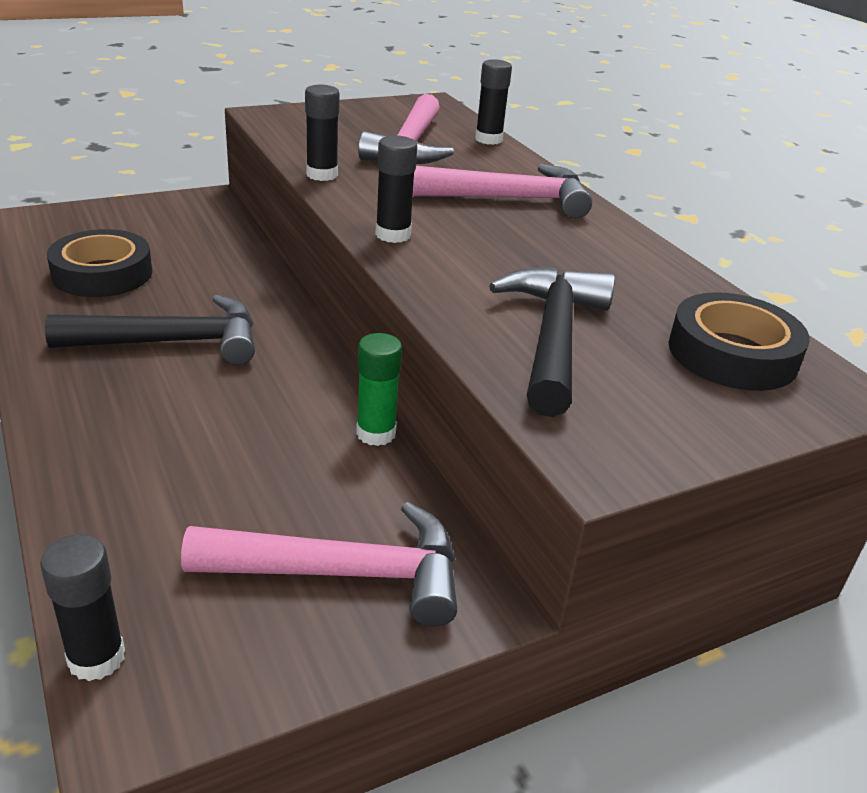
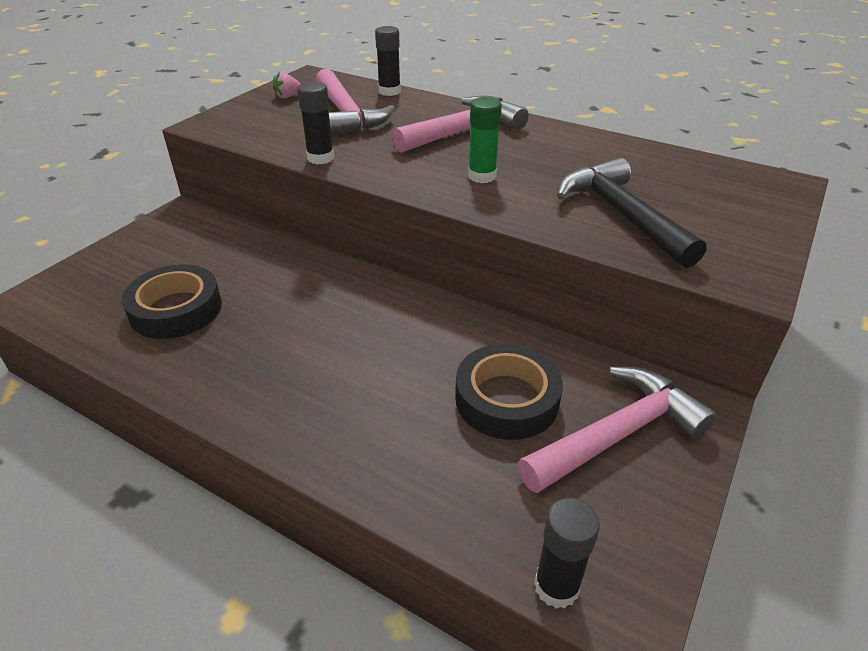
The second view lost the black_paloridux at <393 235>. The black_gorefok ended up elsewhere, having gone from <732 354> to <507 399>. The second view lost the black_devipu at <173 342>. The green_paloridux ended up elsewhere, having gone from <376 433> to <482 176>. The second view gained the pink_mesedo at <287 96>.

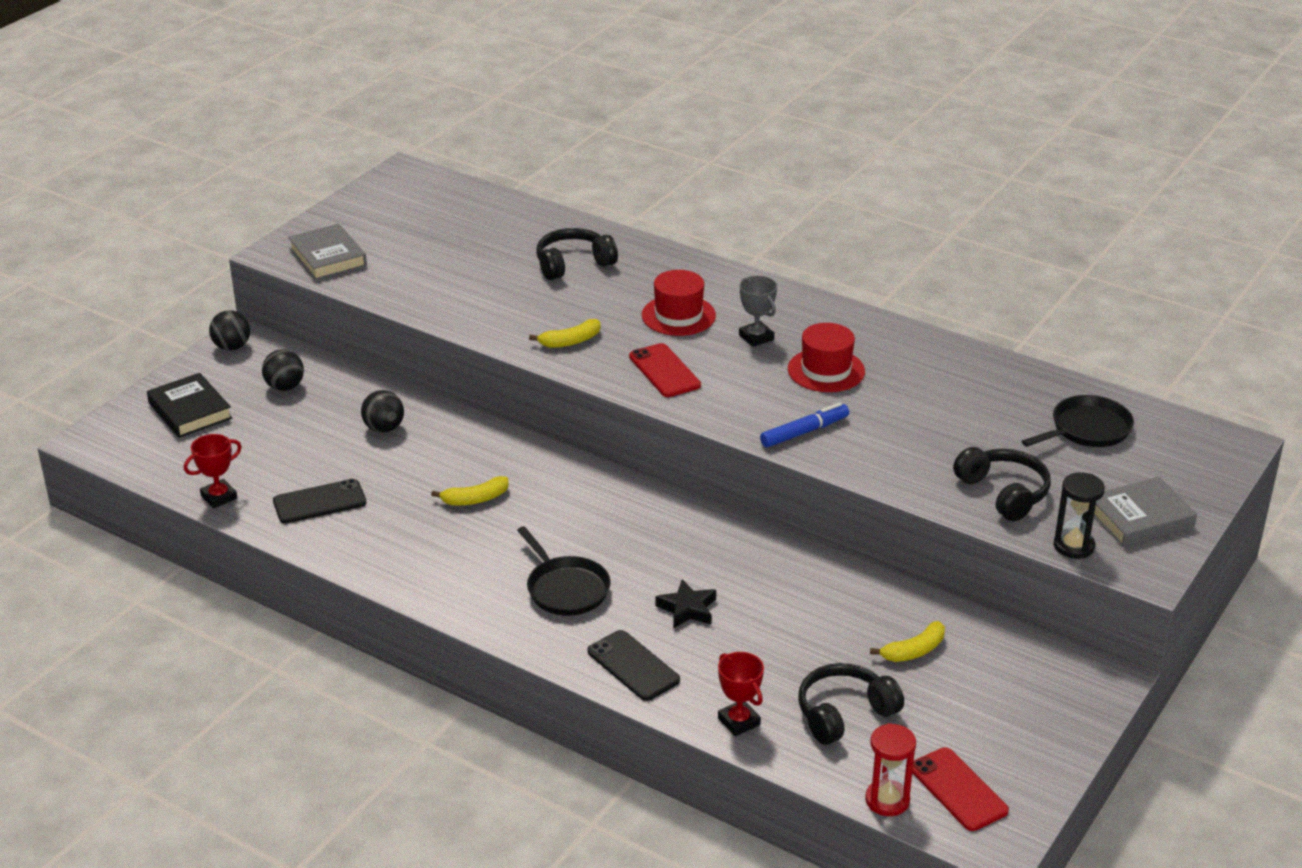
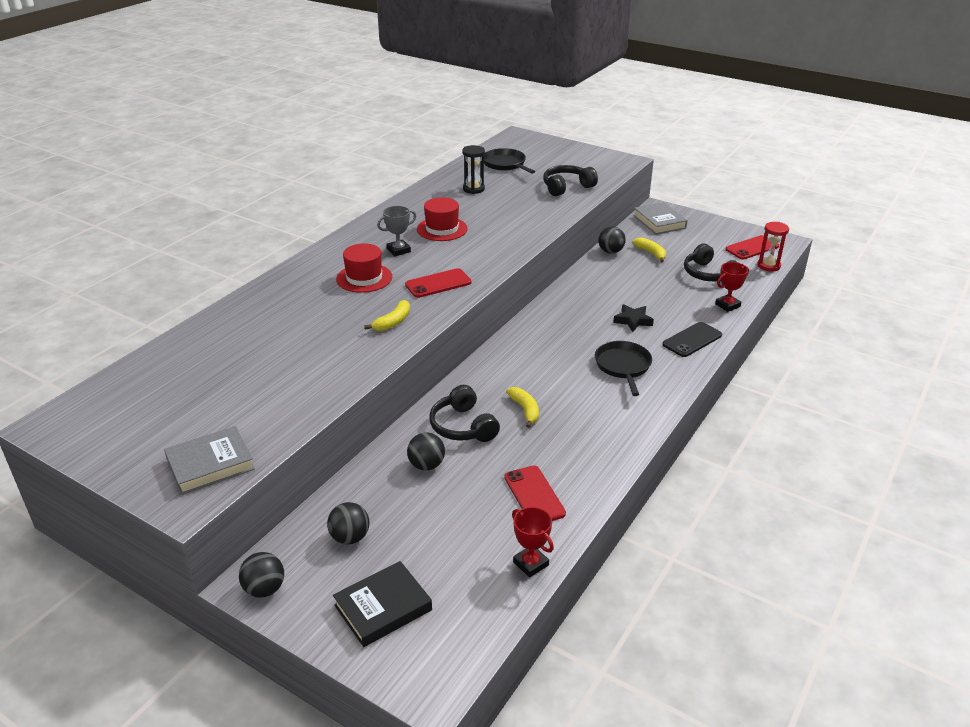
The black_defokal ended up elsewhere, having gone from <573 264> to <463 426>. The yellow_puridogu at <570 341> ended up facing another way, 60 degrees clockwise from before. The second view lost the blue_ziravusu at <804 432>. The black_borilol ended up elsewhere, having gone from <1073 546> to <473 189>. The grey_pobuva ended up elsewhere, having gone from <1139 518> to <659 222>. What was the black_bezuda at <319 502> turned into the red_bezuda at <534 495>. The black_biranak at <565 589> ended up facing another way, 60 degrees counterclockwise from before. The second view gained the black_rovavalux at <610 251>.

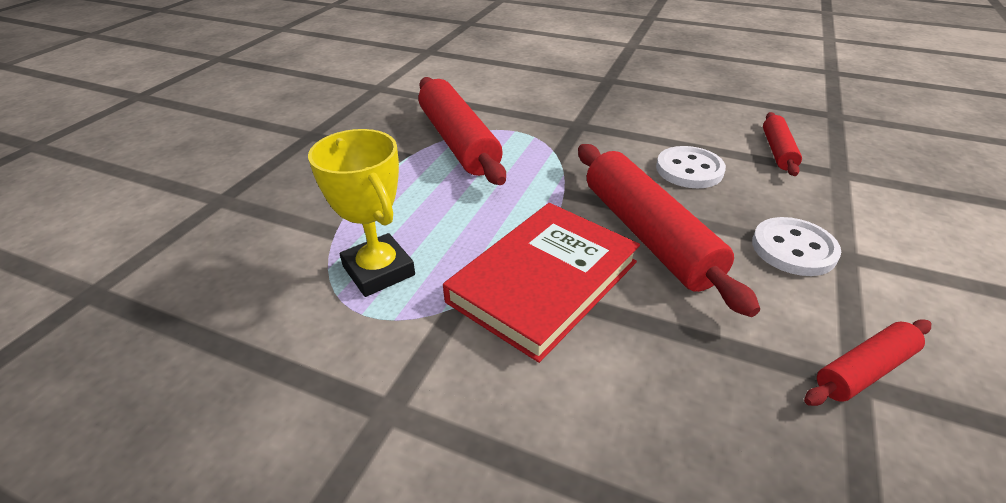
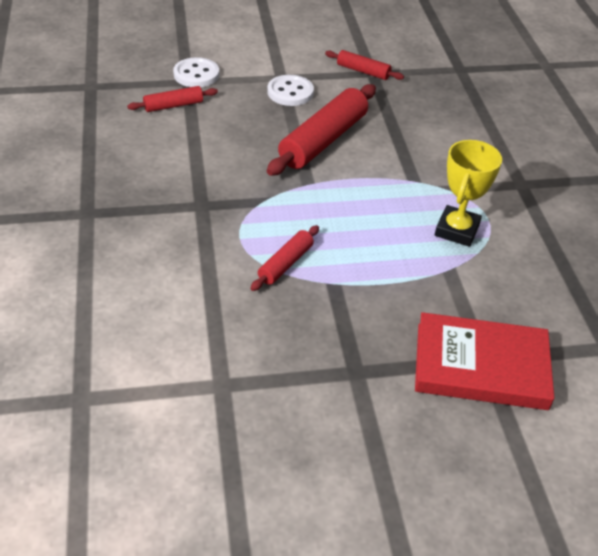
The size of the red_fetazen at <458 141> changed by a factor of 0.52. The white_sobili ended up elsewhere, having gone from <689 170> to <196 74>. The red_pobuva ended up elsewhere, having gone from <543 281> to <481 366>.

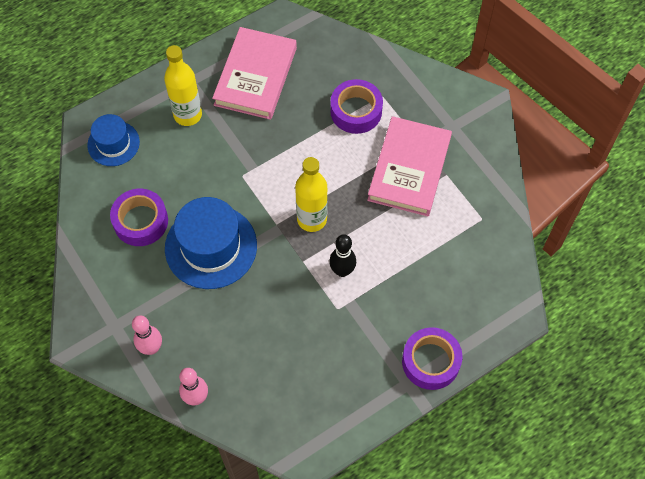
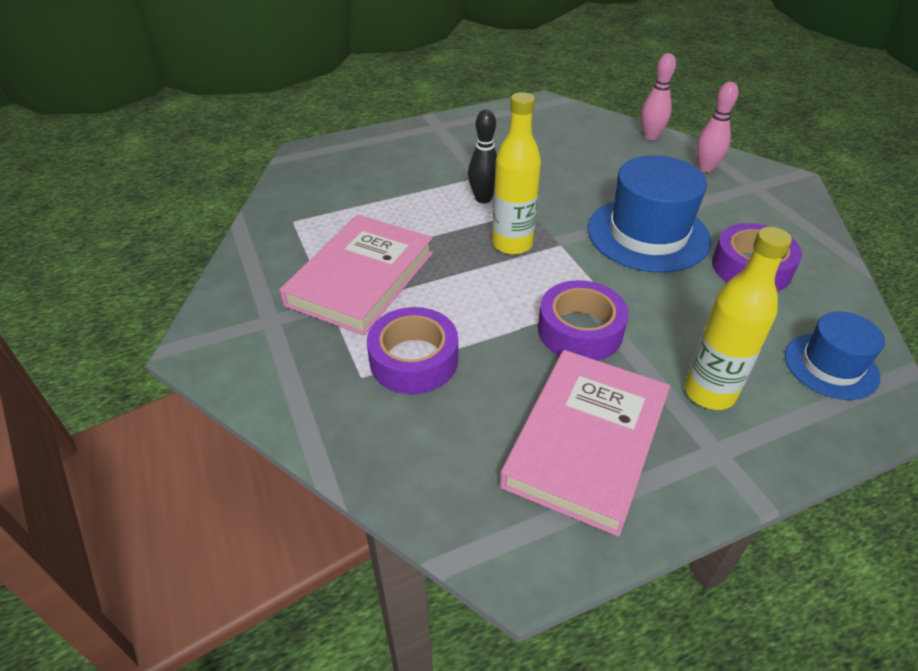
The purple_gorefok ended up elsewhere, having gone from <430 361> to <580 330>.

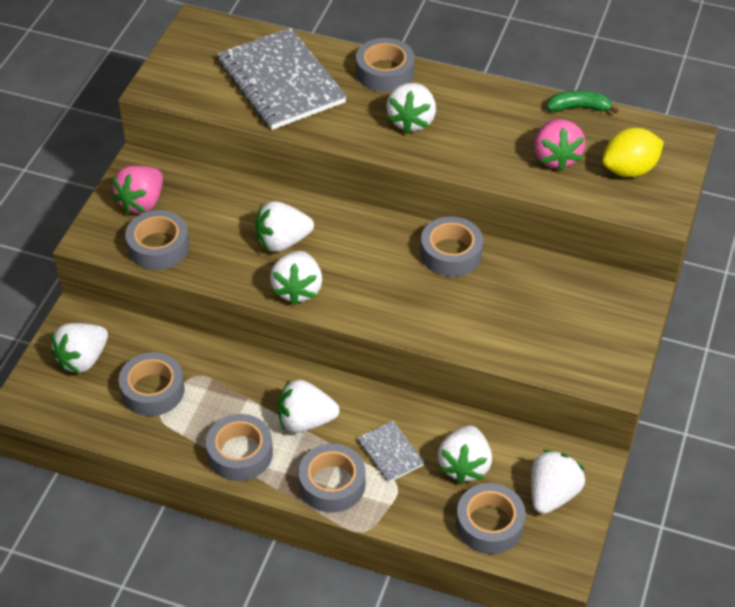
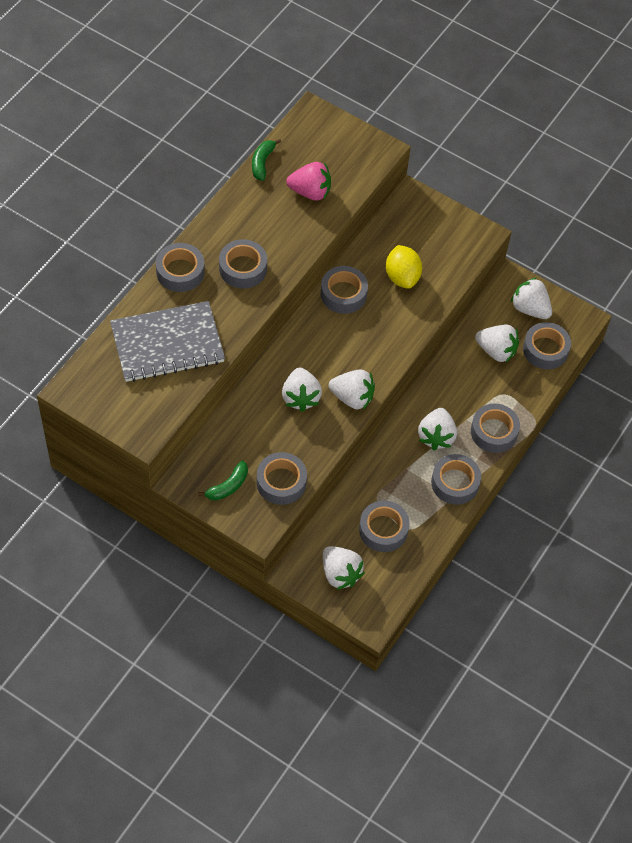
Where the white_mesedo stood at <411 121>, the grey_gorefok came to stand at <243 268>. The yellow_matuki ended up elsewhere, having gone from <629 170> to <402 277>. Where the pink_mesedo stood at <142 202>, the green_puridogu came to stand at <228 486>. The second view lost the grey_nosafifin at <390 453>.

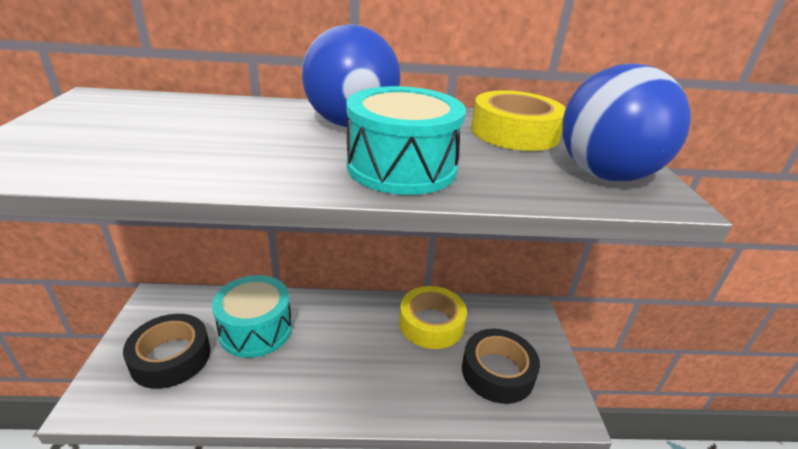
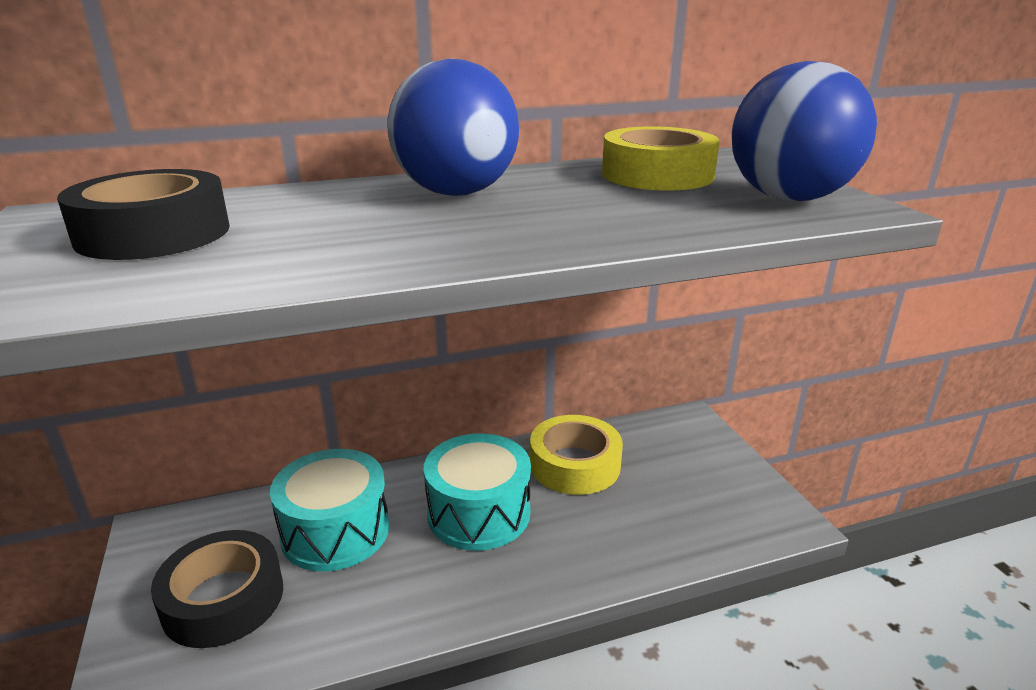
The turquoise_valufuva ended up elsewhere, having gone from <401 167> to <478 513>. The black_gorefok ended up elsewhere, having gone from <497 372> to <153 234>.

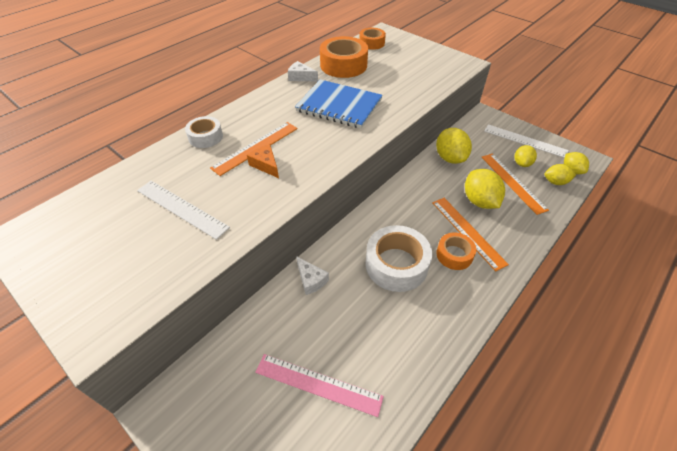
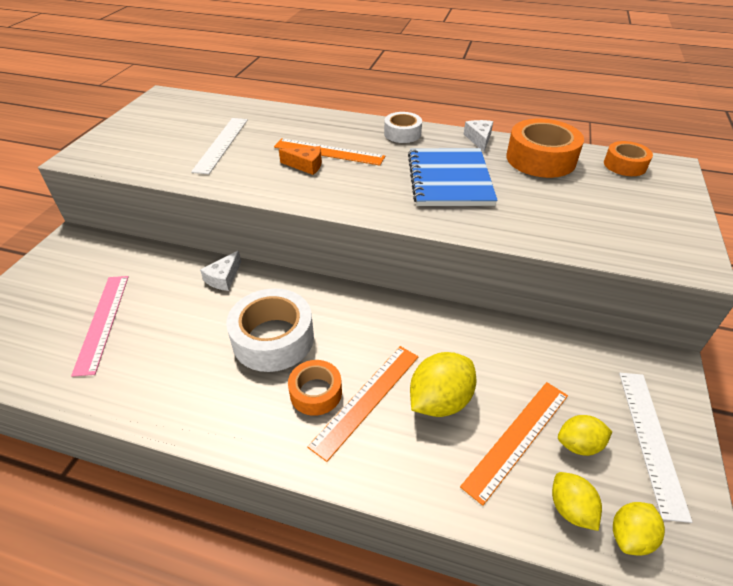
The white_gorefok ended up elsewhere, having gone from <205 137> to <402 134>. The second view lost the yellow_matuki at <450 158>. The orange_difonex at <265 165> ended up facing another way, 75 degrees clockwise from before.

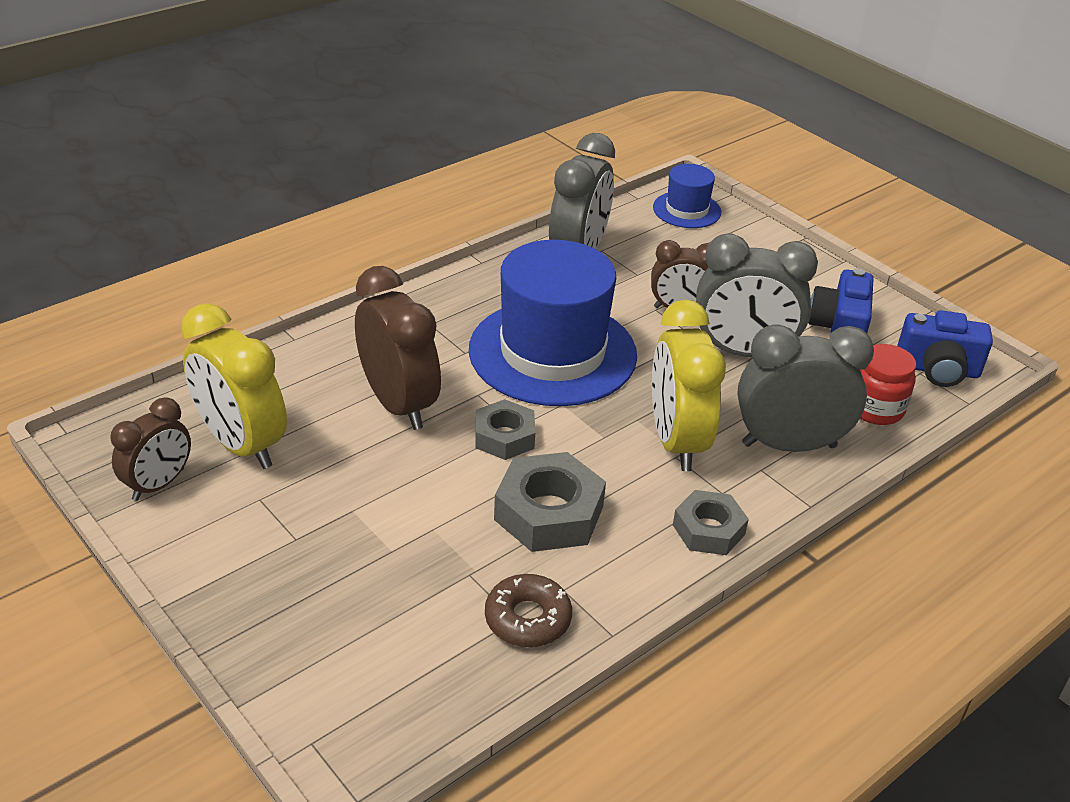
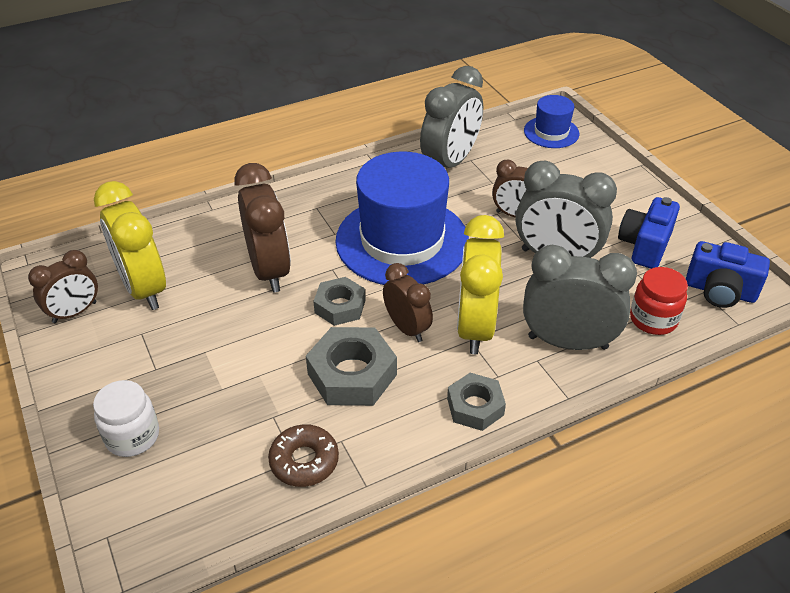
The second view gained the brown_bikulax at <407 328>. The second view gained the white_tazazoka at <132 436>.

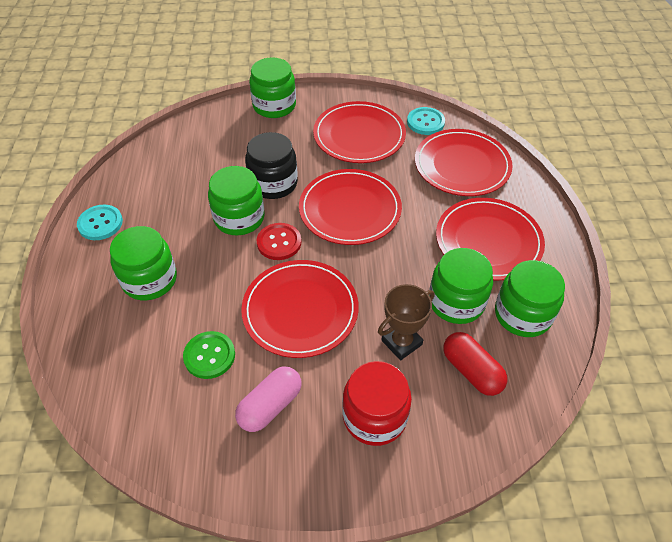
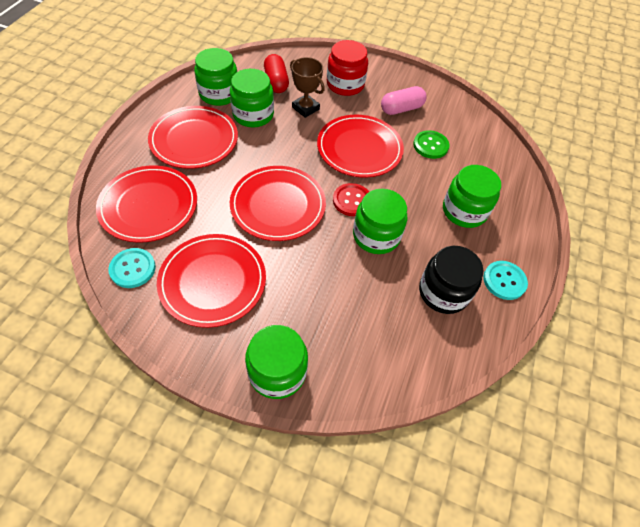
The black_tazazoka ended up elsewhere, having gone from <273 183> to <443 292>. The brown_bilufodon at <401 342> ended up facing another way, 60 degrees clockwise from before.

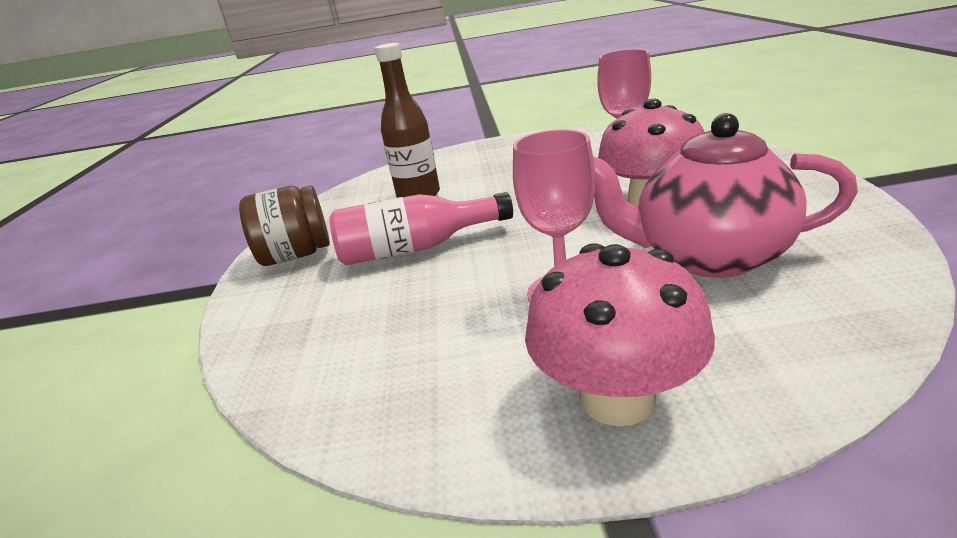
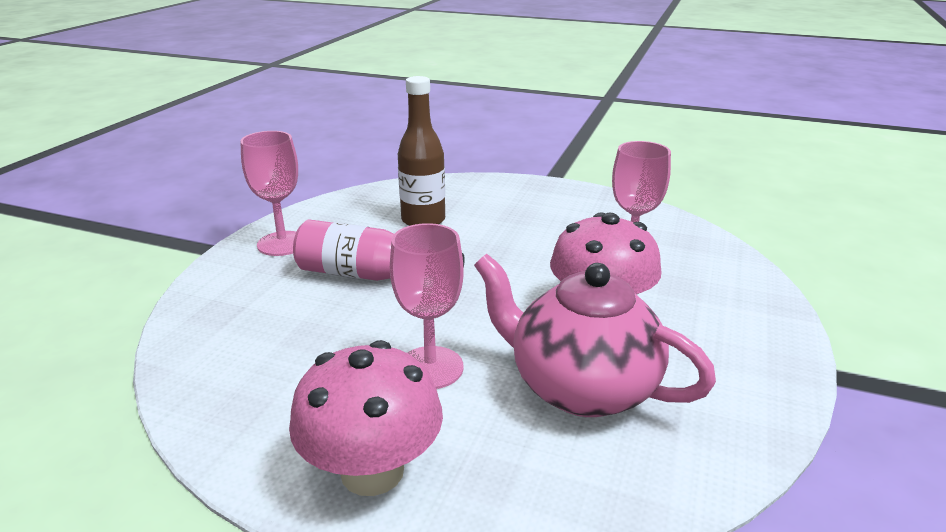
Where the brown_tazazoka stood at <296 255>, the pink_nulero came to stand at <282 243>.

